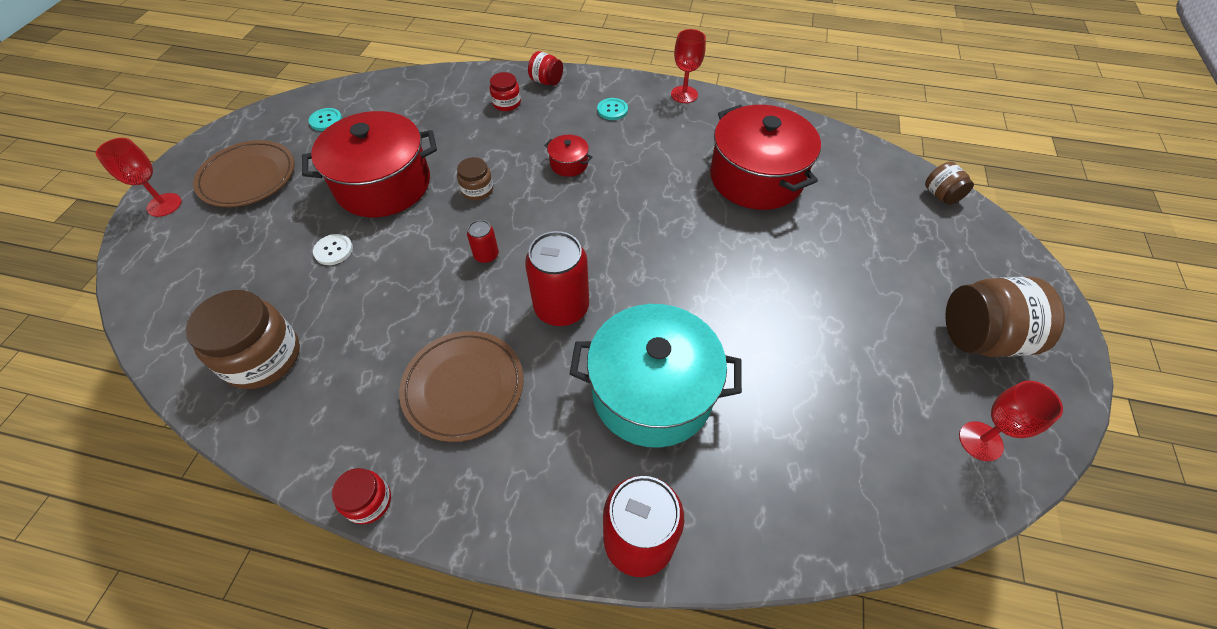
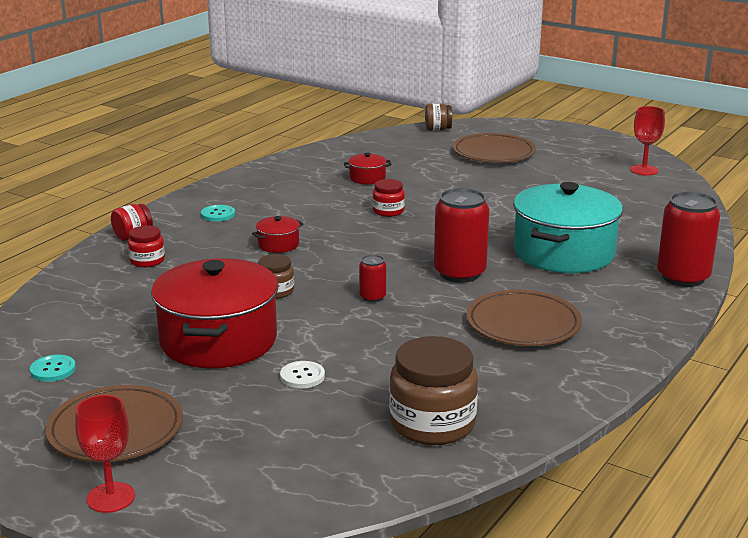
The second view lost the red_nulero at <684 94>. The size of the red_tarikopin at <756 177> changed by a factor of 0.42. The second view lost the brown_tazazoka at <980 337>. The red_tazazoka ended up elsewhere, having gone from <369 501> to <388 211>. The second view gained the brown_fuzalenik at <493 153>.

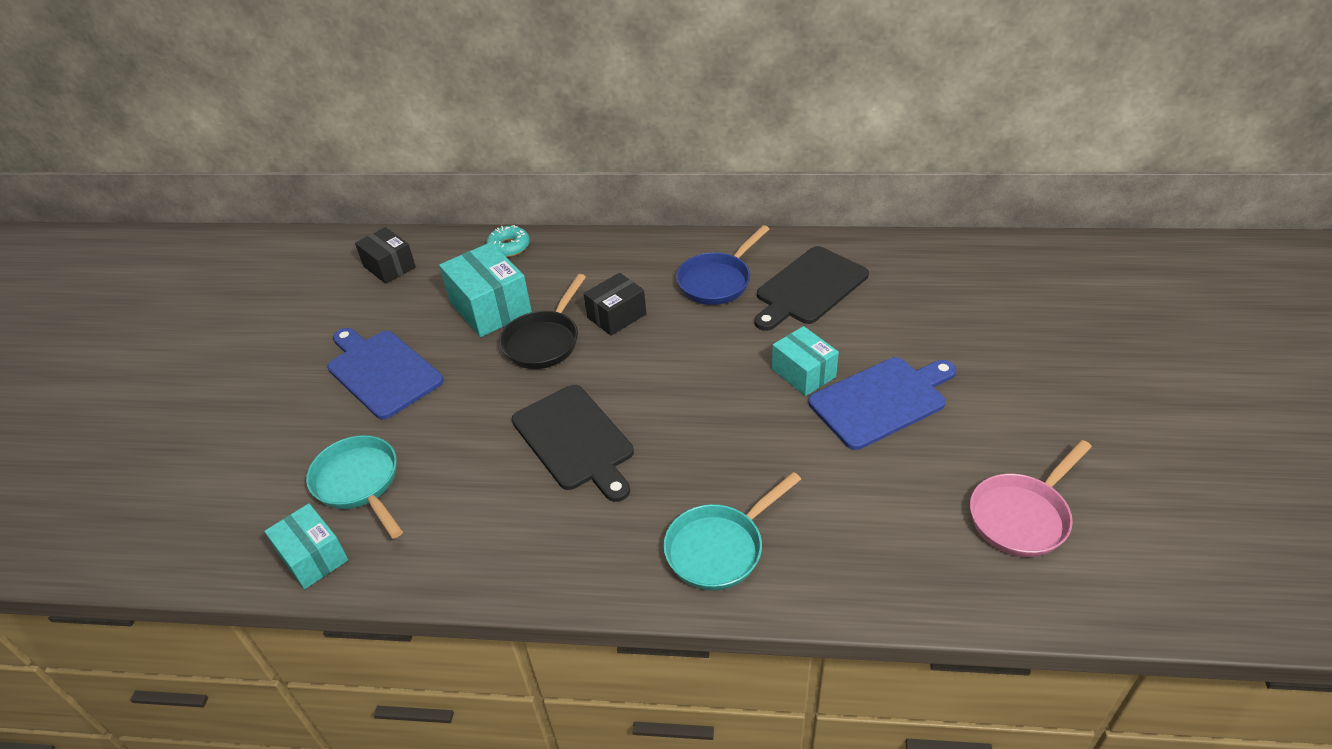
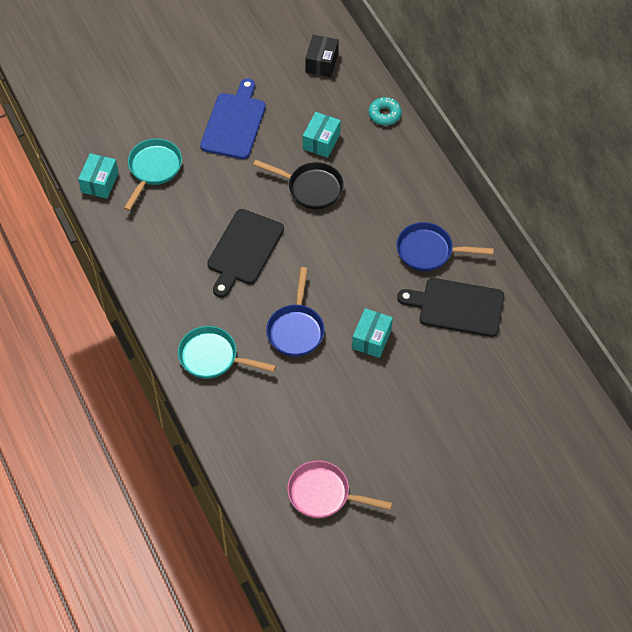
The size of the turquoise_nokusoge at <490 307> changed by a factor of 0.65. The second view lost the black_nokusoge at <616 316>. The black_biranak at <544 341> ended up facing another way, 150 degrees counterclockwise from before. The second view lost the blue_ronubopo at <881 401>. The second view gained the blue_biranak at <296 329>.

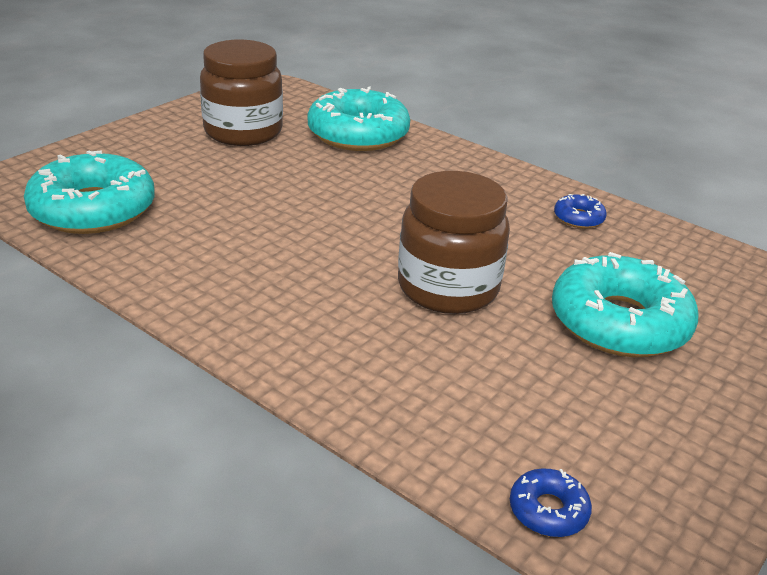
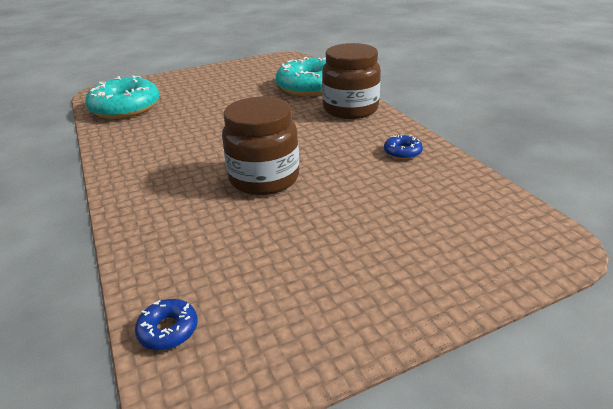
The brown_tazazoka ended up elsewhere, having gone from <243 132> to <350 109>. The second view lost the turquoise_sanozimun at <619 322>.

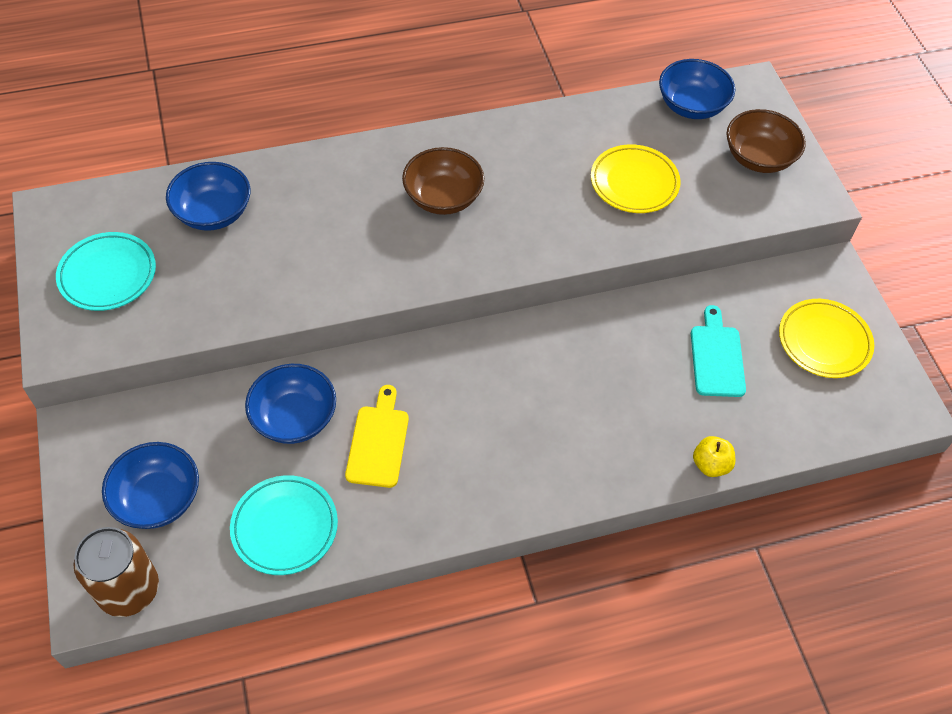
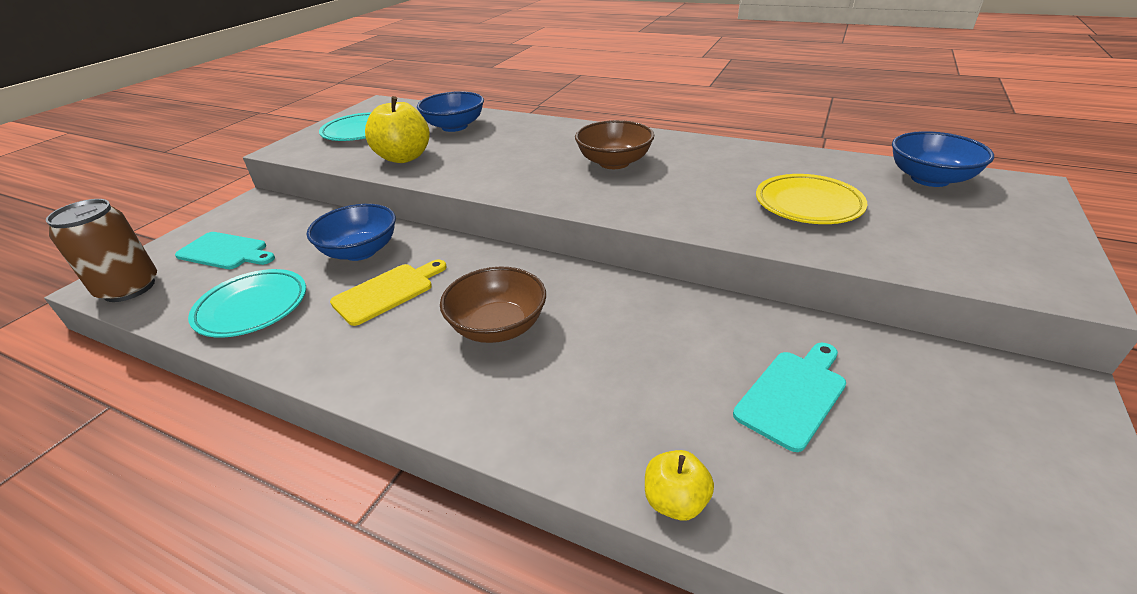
The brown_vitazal ended up elsewhere, having gone from <758 158> to <498 327>. The second view lost the yellow_fuzalenik at <824 341>. Where the blue_vitazal stood at <158 498>, the turquoise_ronubopo came to stand at <225 252>. The second view gained the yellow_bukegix at <404 157>.

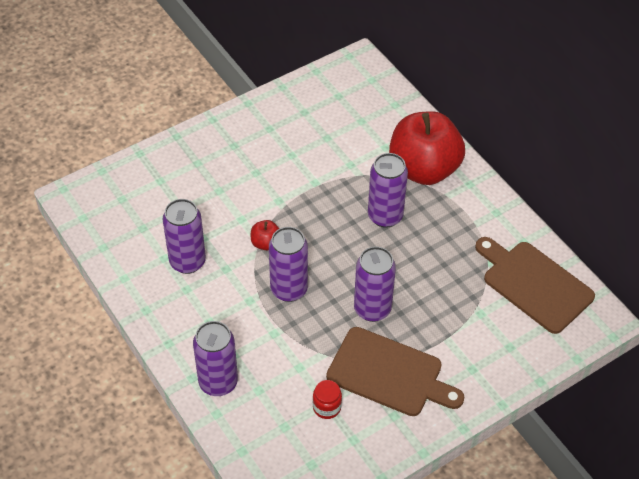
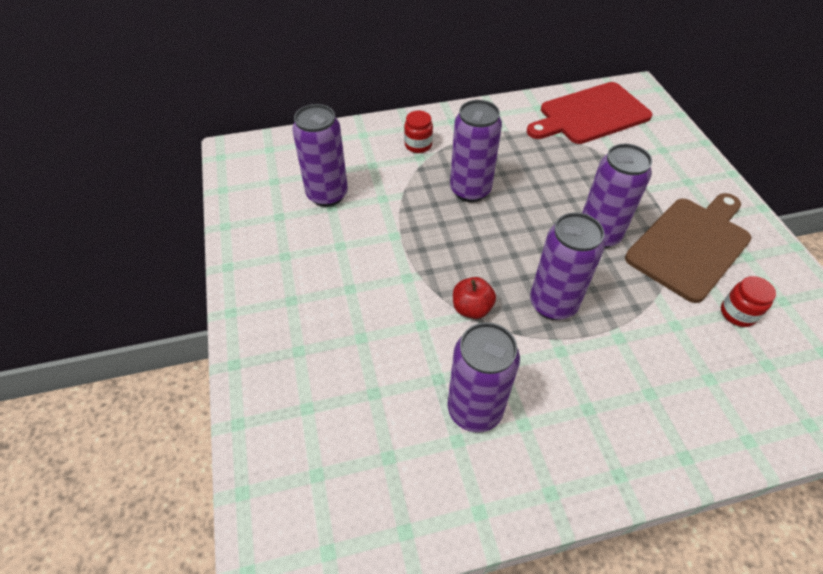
Where the red_bukegix stood at <423 169>, the red_tazazoka came to stand at <418 145>. What was the brown_ronubopo at <534 284> turned into the red_ronubopo at <590 114>. The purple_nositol ended up elsewhere, having gone from <218 382> to <327 195>.

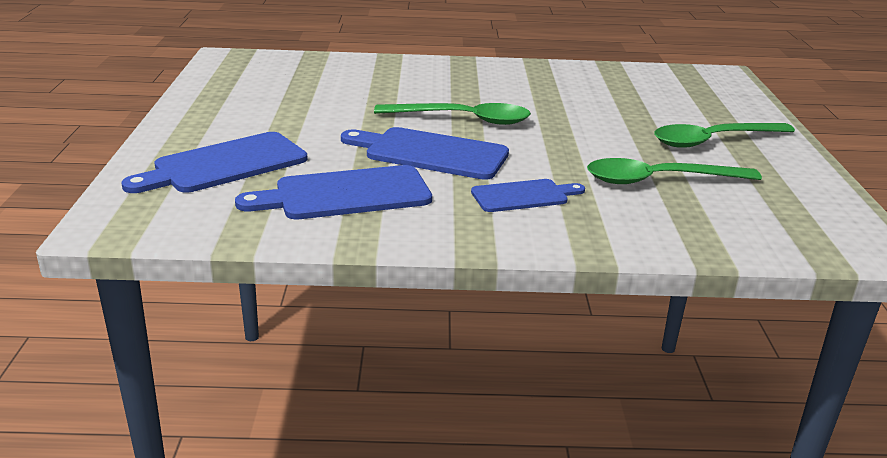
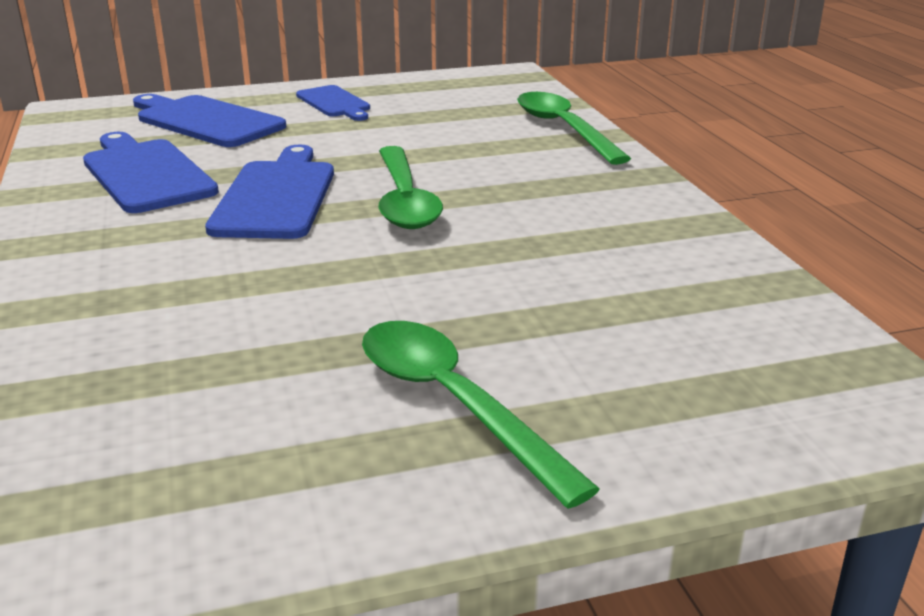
The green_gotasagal ended up elsewhere, having gone from <659 180> to <564 129>. The blue_ronubopo ended up elsewhere, having gone from <523 196> to <334 103>.

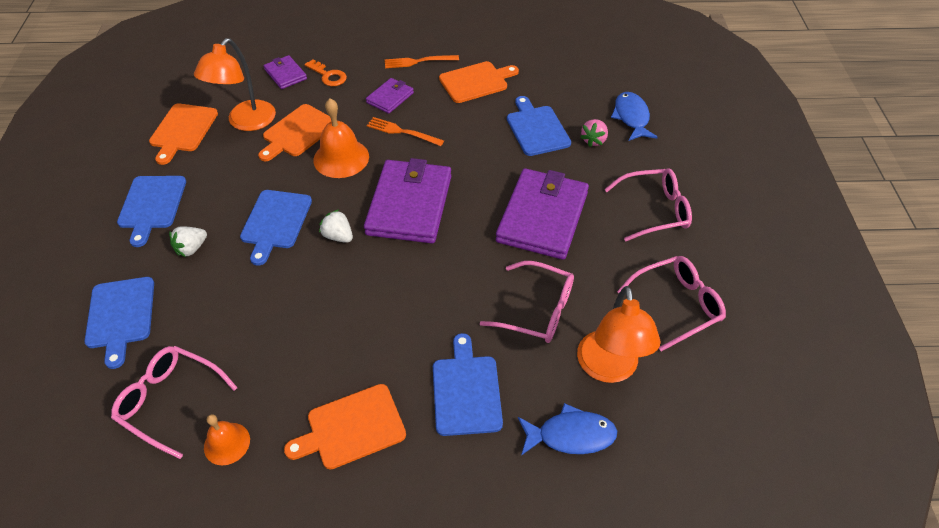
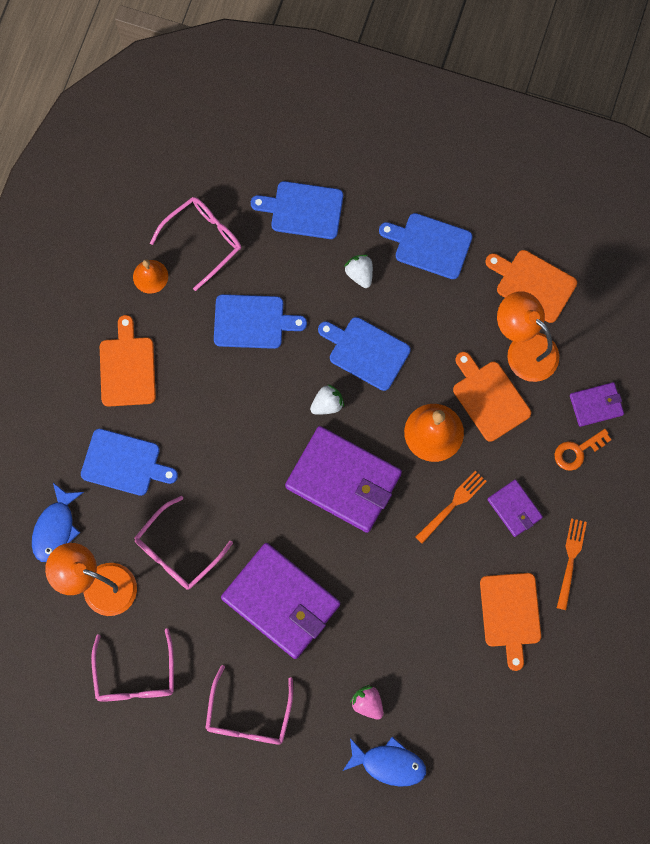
The blue_ronubopo ended up elsewhere, having gone from <536 128> to <253 322>.

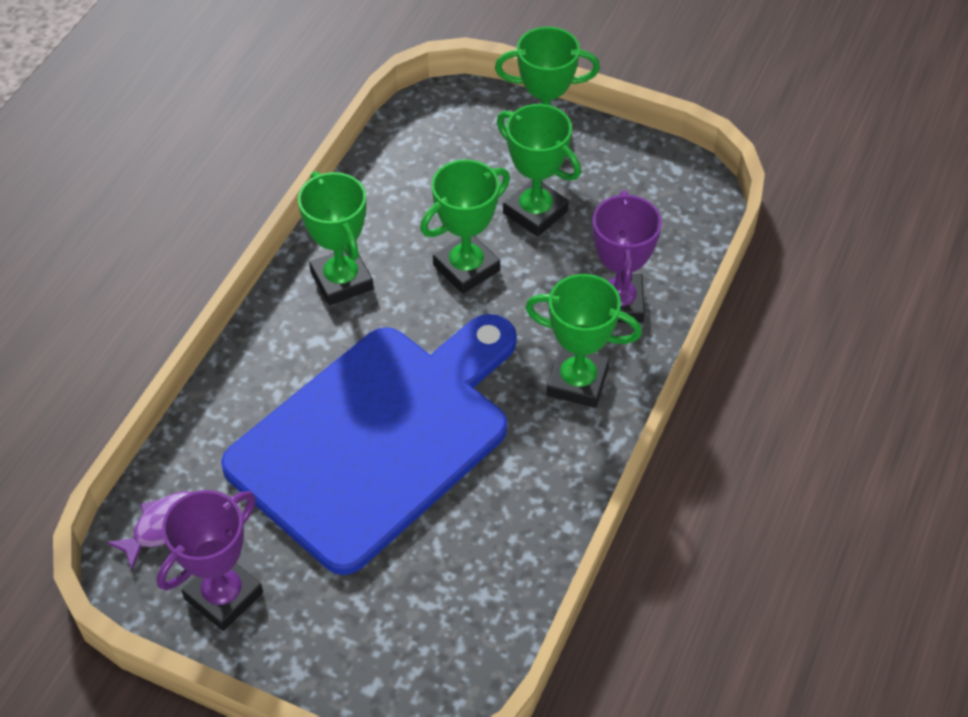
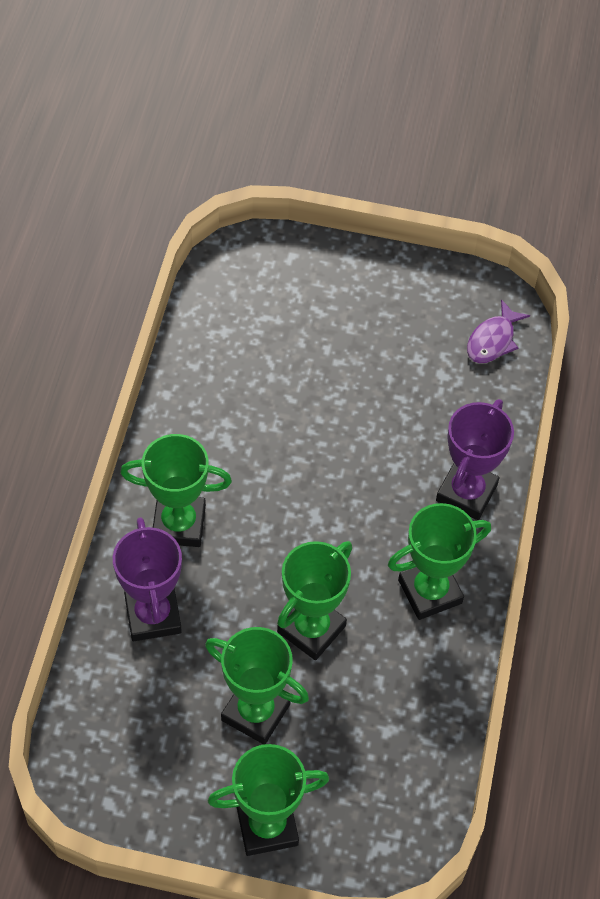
The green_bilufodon at <342 280> ended up facing another way, 75 degrees counterclockwise from before. The second view lost the blue_ronubopo at <377 438>. The purple_bilufodon ended up elsewhere, having gone from <224 595> to <466 493>.

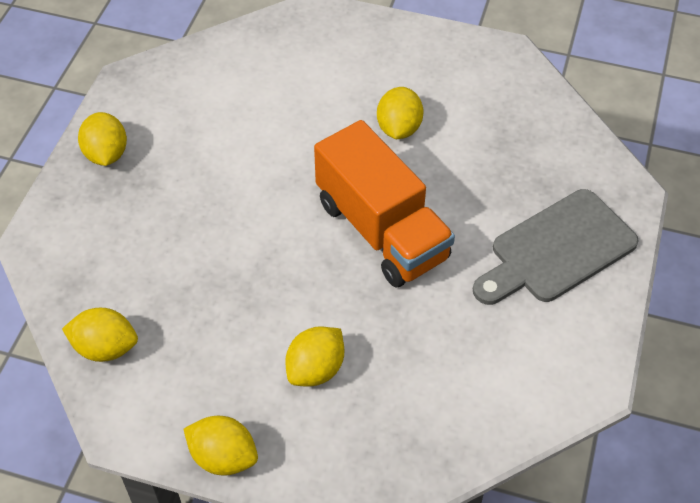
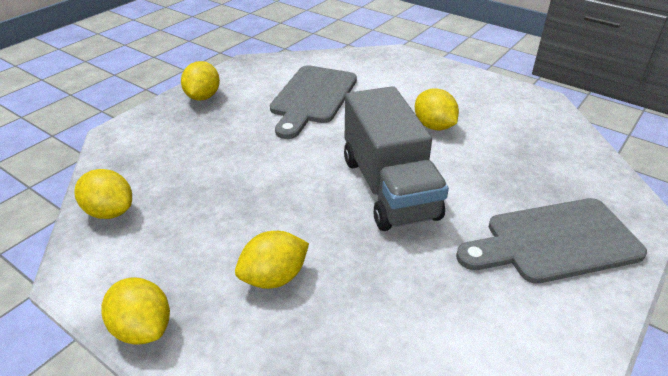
The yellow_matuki at <399 128> ended up facing another way, 60 degrees counterclockwise from before. What was the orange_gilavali at <381 230> turned into the grey_gilavali at <389 187>. The second view gained the grey_ronubopo at <312 98>.

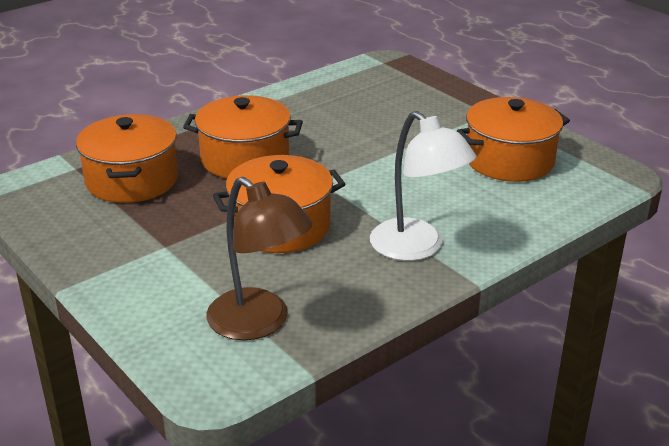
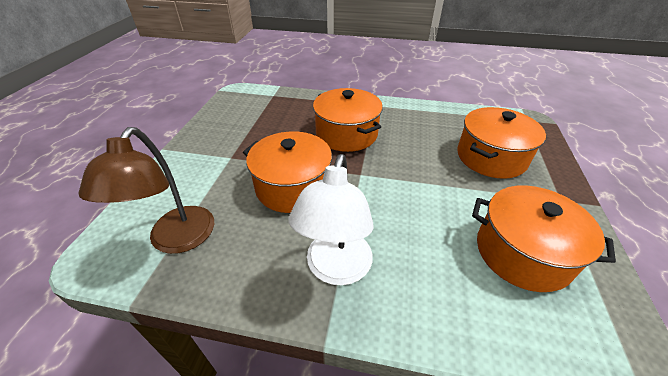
The orange_tarikopin ended up elsewhere, having gone from <132 180> to <491 157>.

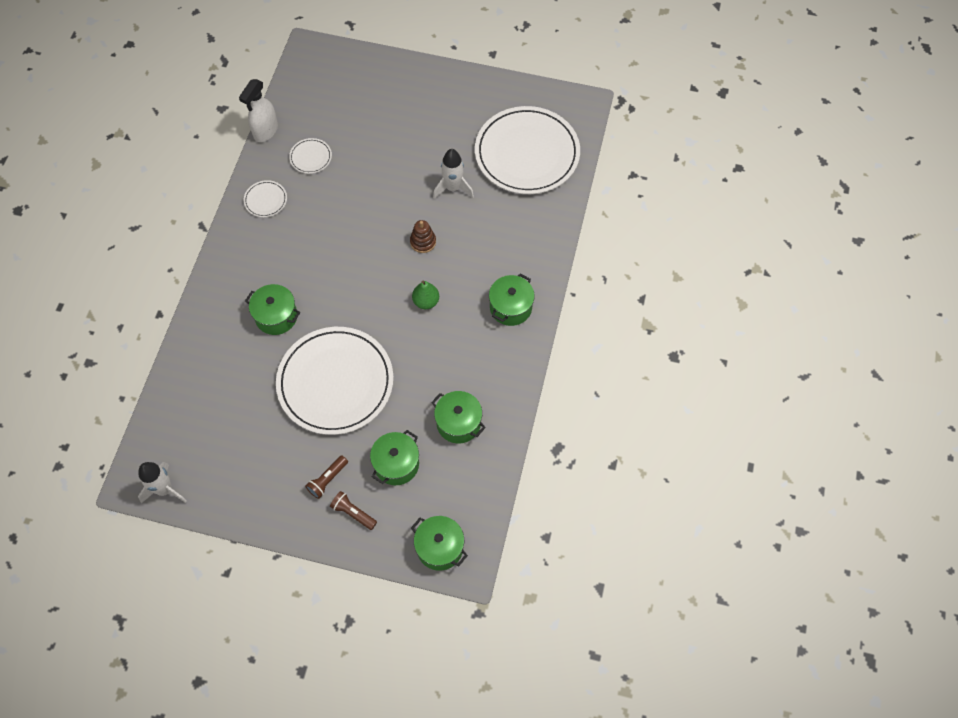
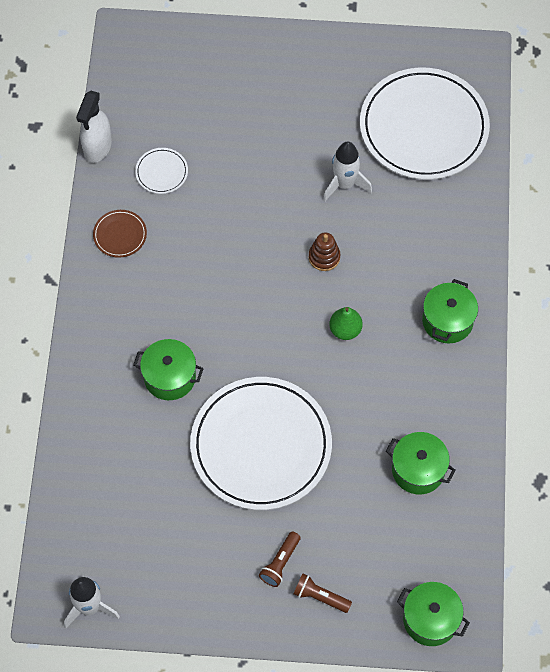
What was the white_fuzalenik at <265 200> turned into the brown_fuzalenik at <120 235>. The second view lost the green_tarikopin at <396 464>.

